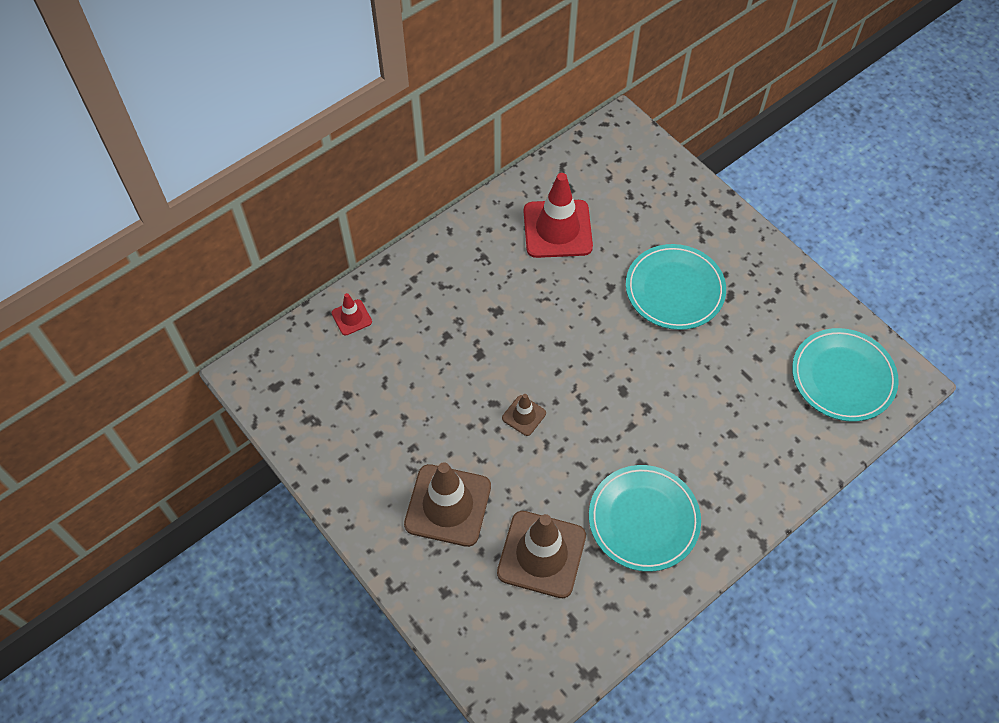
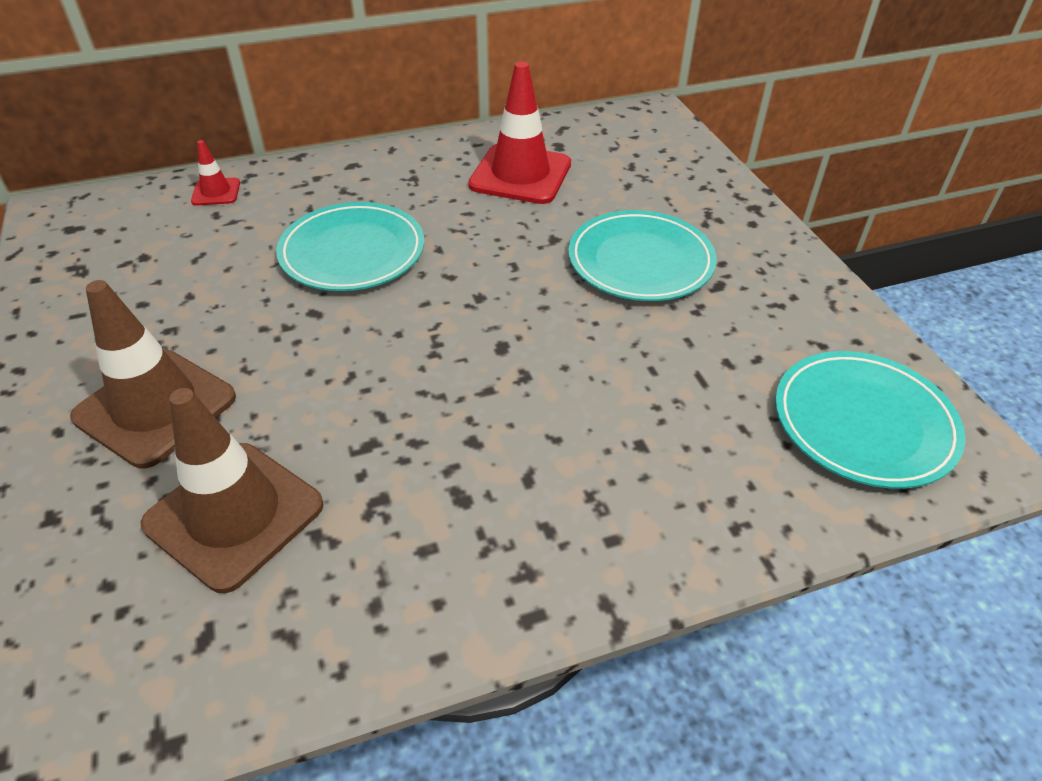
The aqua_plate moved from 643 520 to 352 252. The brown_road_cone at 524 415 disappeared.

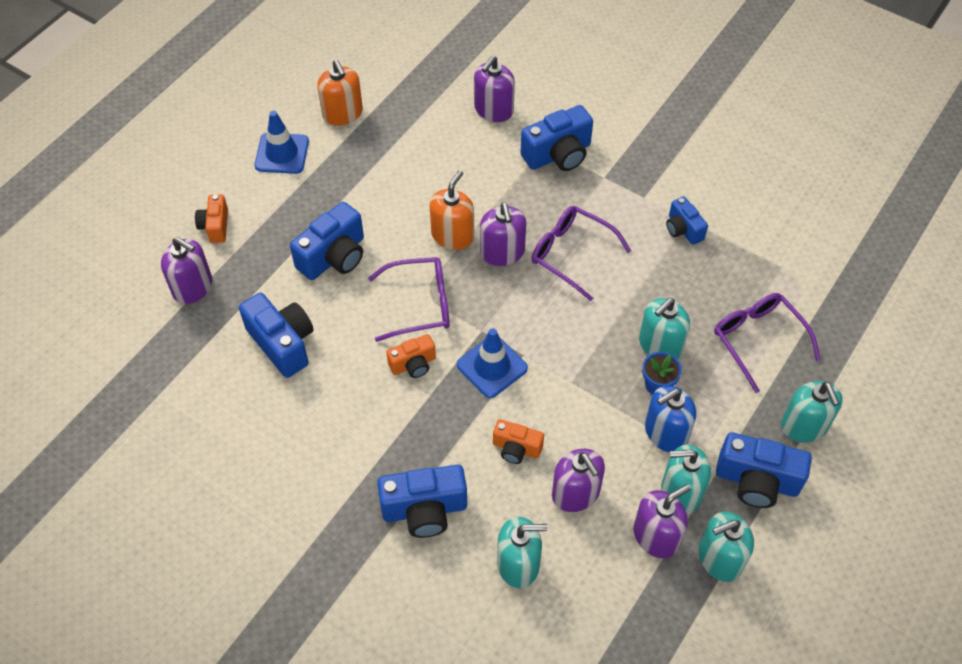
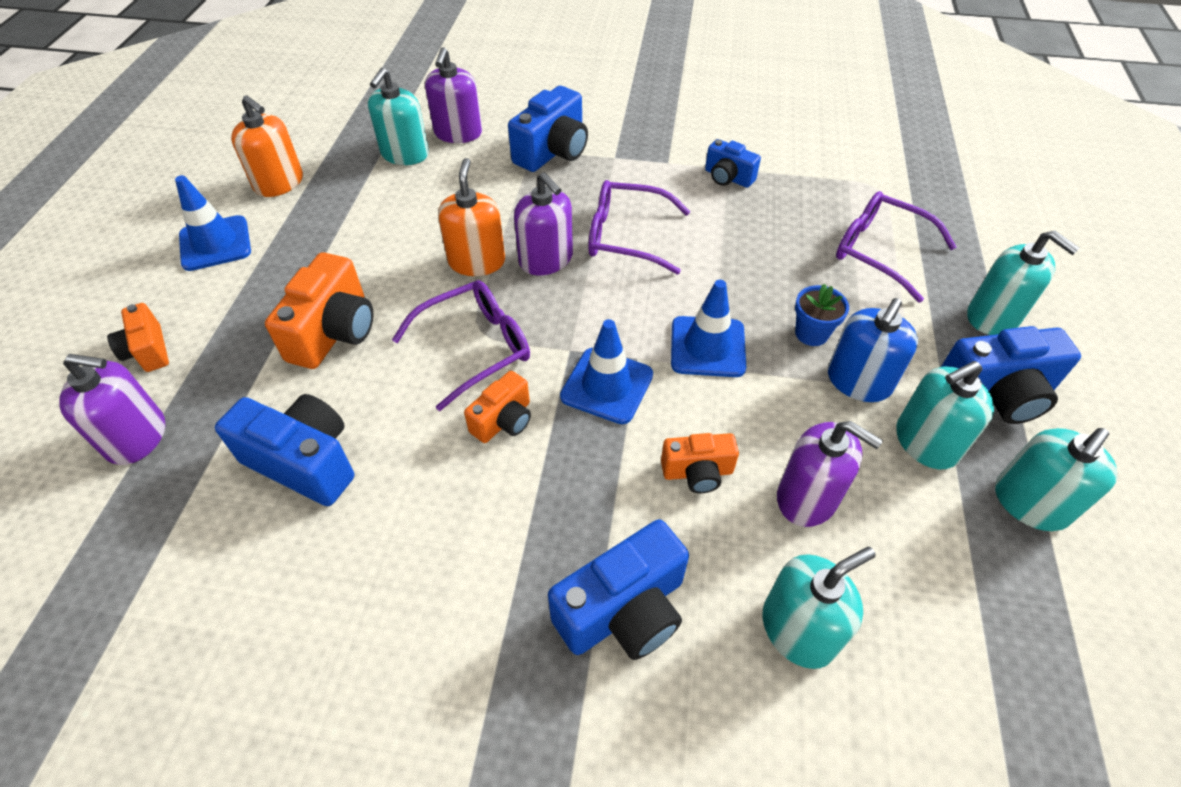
The blue_photo_camera at 334 257 became the orange-coloured_photo_camera at 334 332. The aqua_soap_dispenser moved from 660 345 to 405 154. The blue_road_cone at 707 347 appeared. The violet_soap_dispenser at 656 536 disappeared.

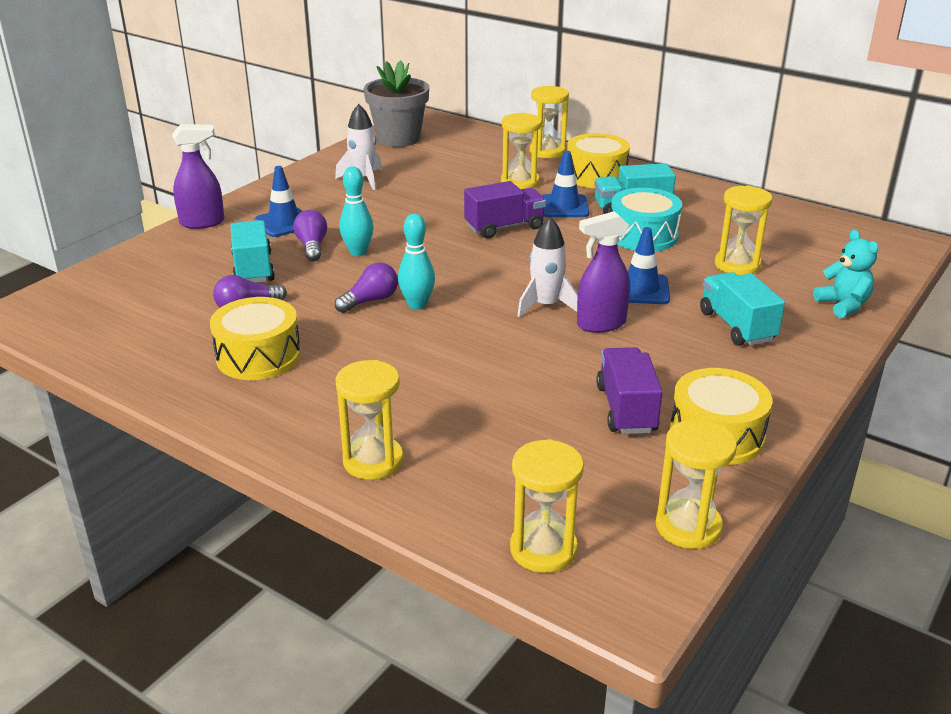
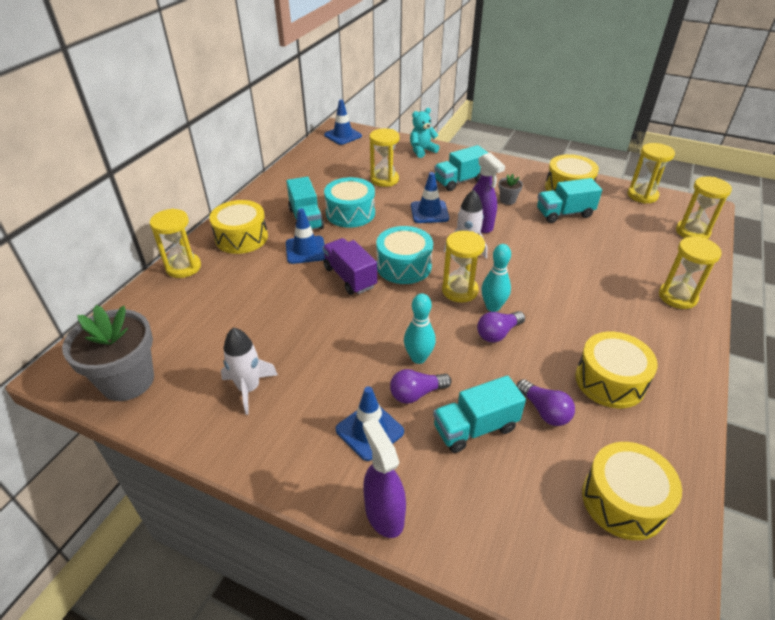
The blue_road_cone at 343 135 appeared. The aqua_toy_drum at 404 266 appeared. The golden_sand_timer moved from 520 182 to 459 290. The violet_light_bulb at 370 300 turned 75 degrees counterclockwise. The grey_flower_pot at 507 200 appeared. The violet_lorry at 626 409 became the aqua_lorry at 564 213. The golden_toy_drum at 623 500 appeared.

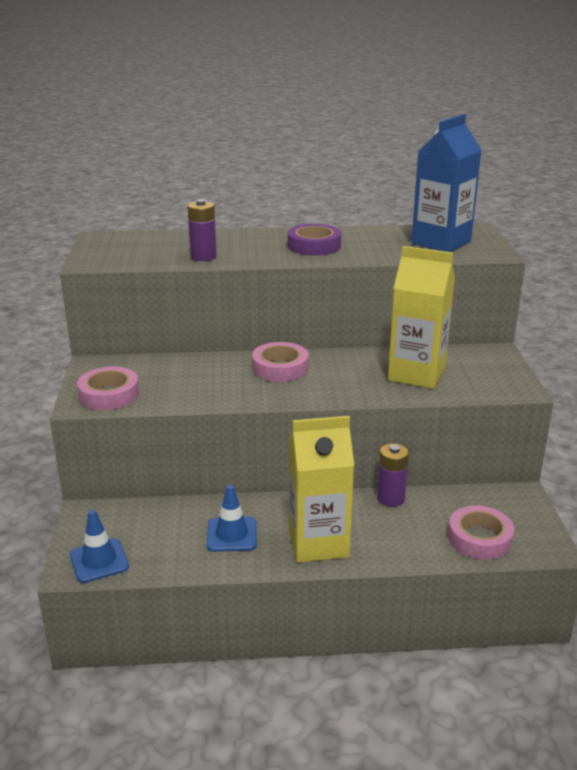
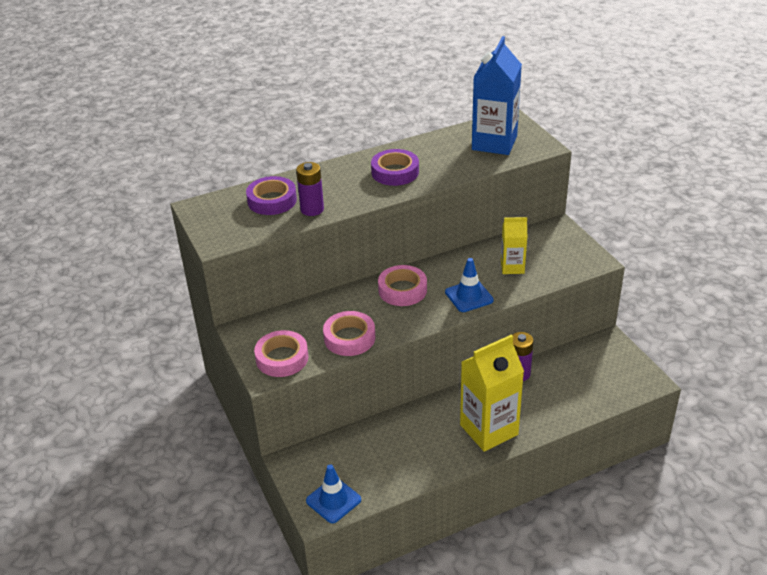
The violet_tape at 272 200 appeared. The rose-pink_tape moved from 479 538 to 349 338. The blue_road_cone moved from 232 534 to 469 296. The golden_carton at 416 374 changed to 0.55 times the size.

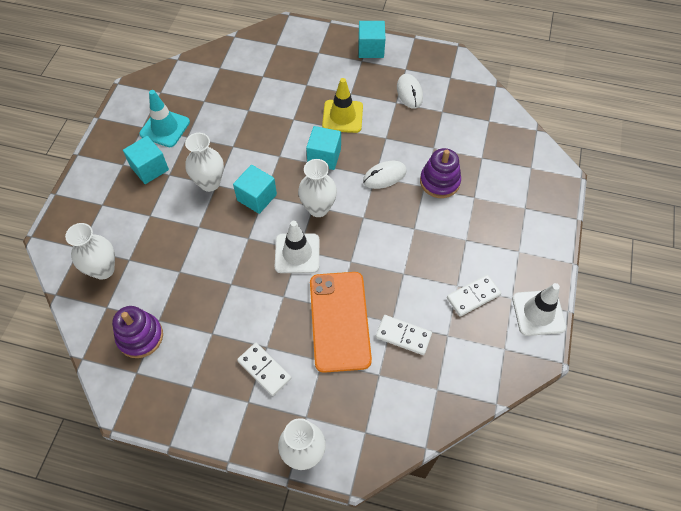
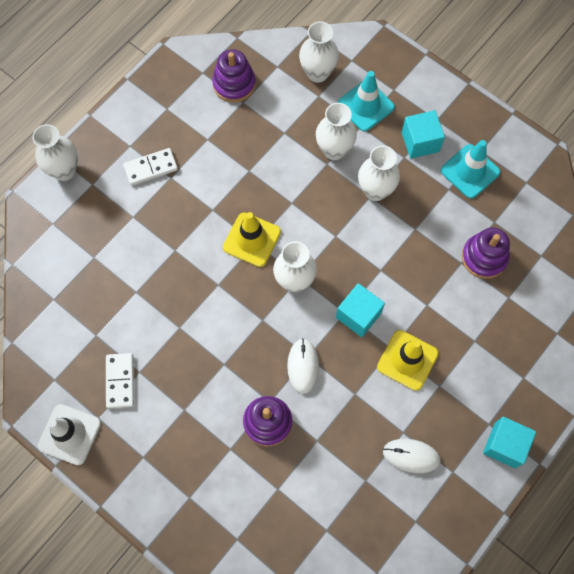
The pure_white_road_cone at 297 253 became the golden_road_cone at 252 240. The pure_white_flower_vase at 334 150 appeared. The aqua_road_cone at 365 106 appeared. The violet_ring_stacker at 484 257 appeared. The aqua_block at 257 197 disappeared. The orange-coloured_smartphone at 339 321 disappeared. The pure_white_domino_piece at 403 336 disappeared.

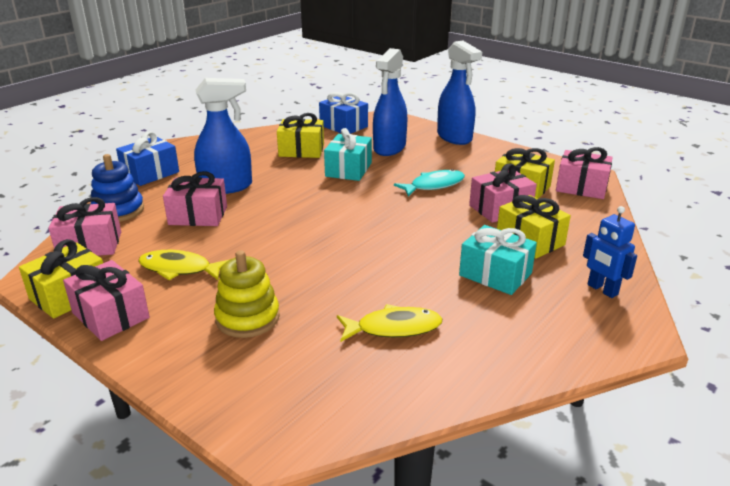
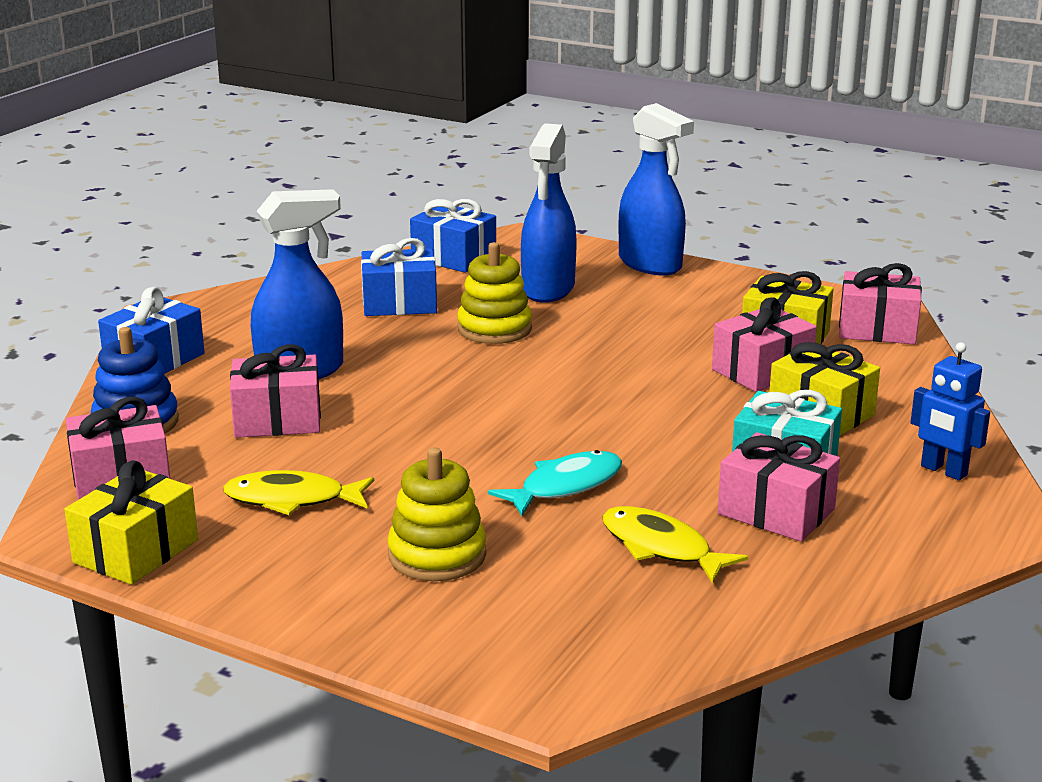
The golden_gift at 301 150 became the blue_gift at 399 303. The aqua_gift at 348 169 was replaced by the golden_ring_stacker at 494 329. The aqua_fish_figure moved from 434 185 to 565 486. The golden_fish_figure at 393 328 turned 120 degrees counterclockwise. The rose-pink_gift moved from 111 315 to 776 512.

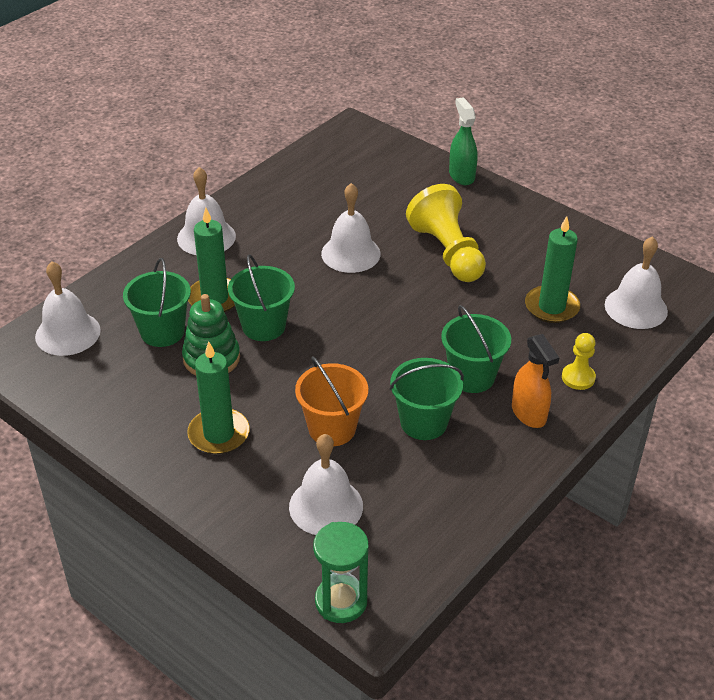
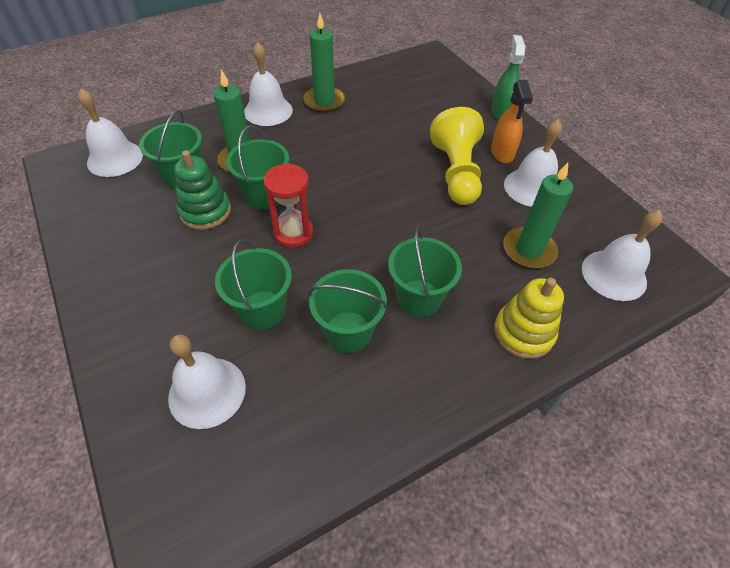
The orange-coloured_bucket at 332 428 became the green_bucket at 262 310. The crimson_sand_timer at 293 233 appeared. The green_pillar_candle moved from 219 434 to 324 101. The orange-coloured_spray_cleaner moved from 529 413 to 502 153. The golden_pawn at 578 378 was replaced by the golden_ring_stacker at 523 332. The pure_white_school_bell moved from 350 253 to 531 187. The green_sand_timer at 341 601 disappeared.

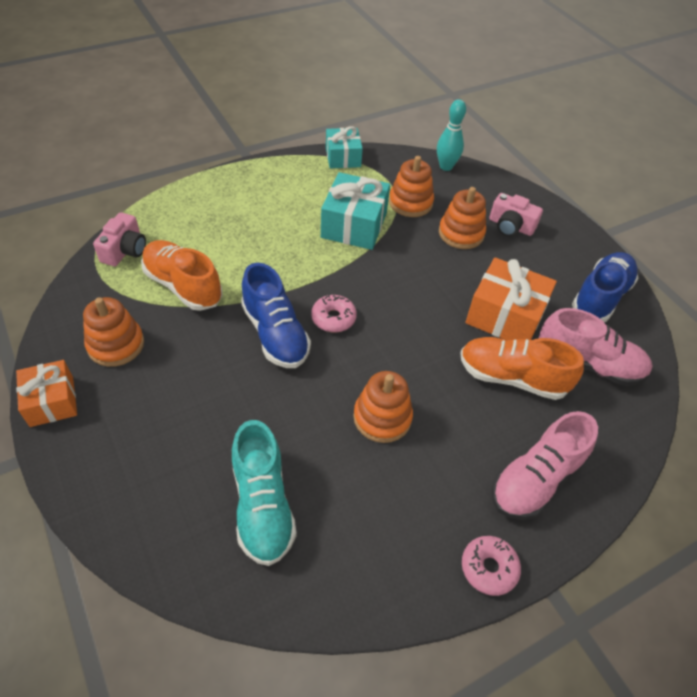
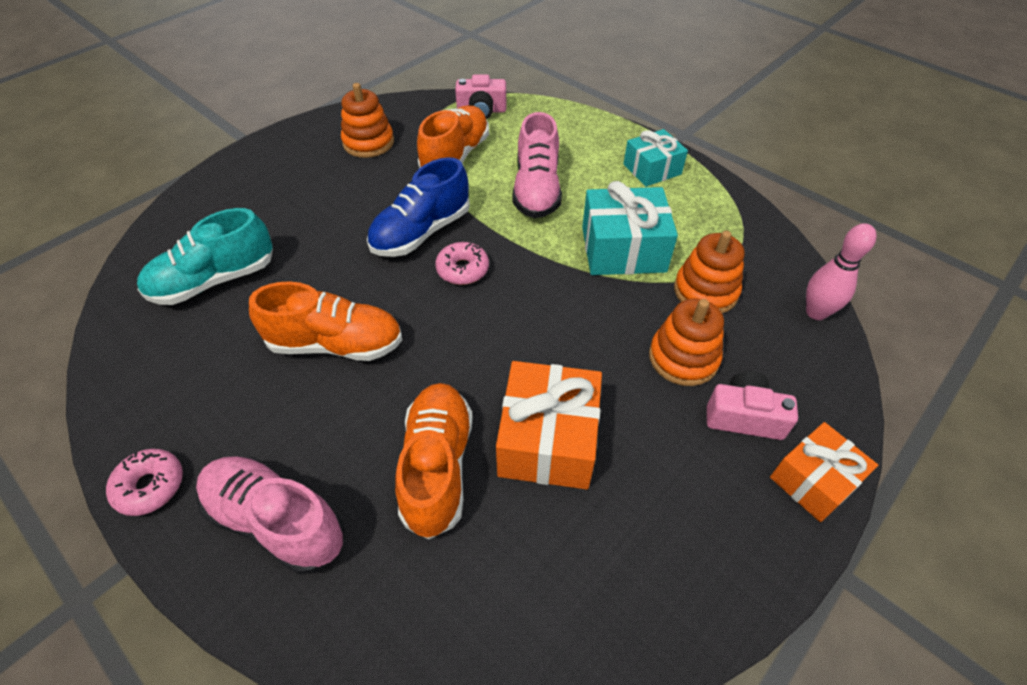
The orange-coloured_ring_stacker at 382 417 was replaced by the orange-coloured_lace-up_shoe at 336 344. The rose-pink_lace-up_shoe moved from 588 364 to 536 190. The aqua_gift moved from 343 157 to 652 169. The rose-pink_photo_camera at 510 226 turned 90 degrees clockwise. The orange-coloured_gift moved from 52 401 to 813 480. The aqua_bowling_pin at 446 166 became the rose-pink_bowling_pin at 816 312. The blue_lace-up_shoe at 600 297 disappeared.

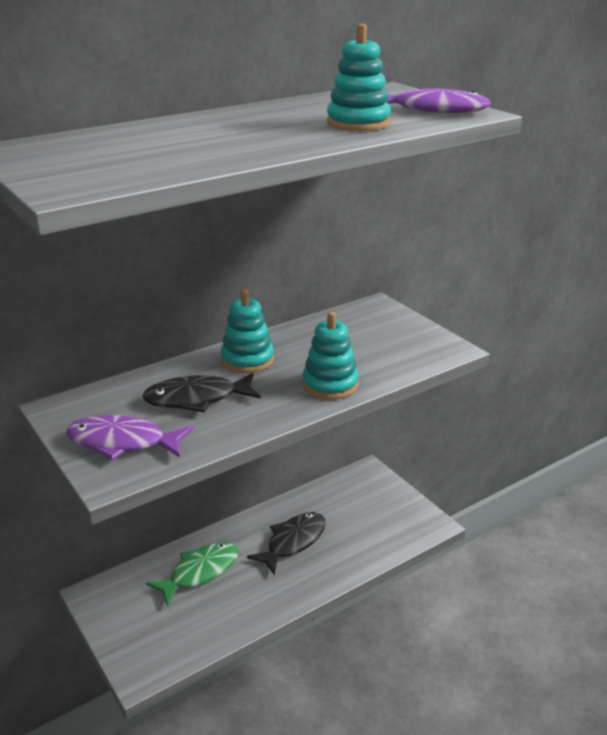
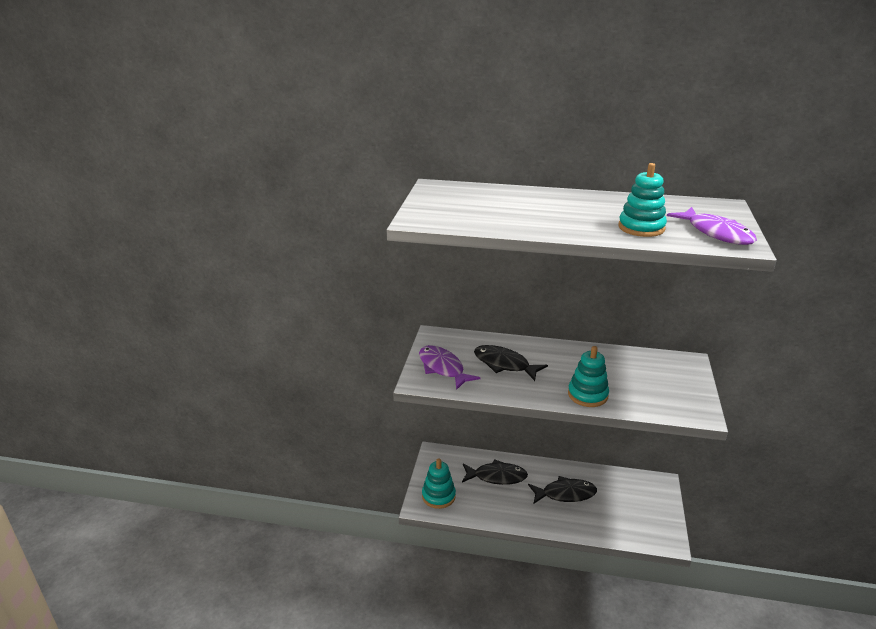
The aqua_ring_stacker moved from 247 360 to 438 496. The green_fish_figure at 200 572 became the black_fish_figure at 497 476.

